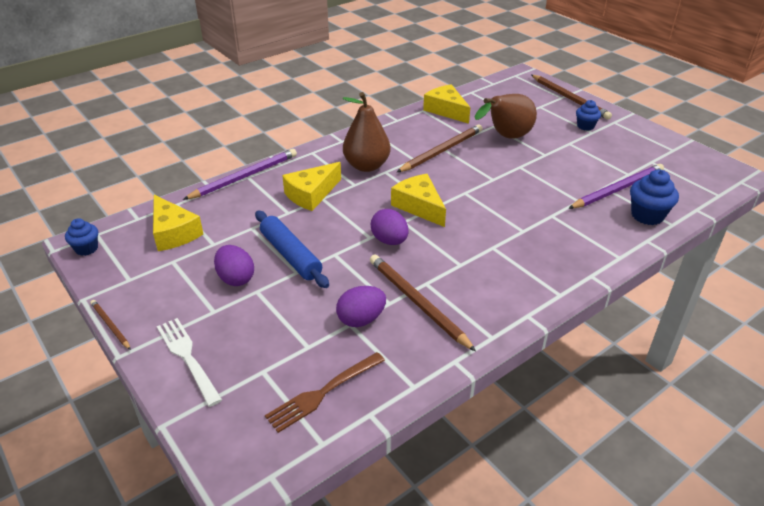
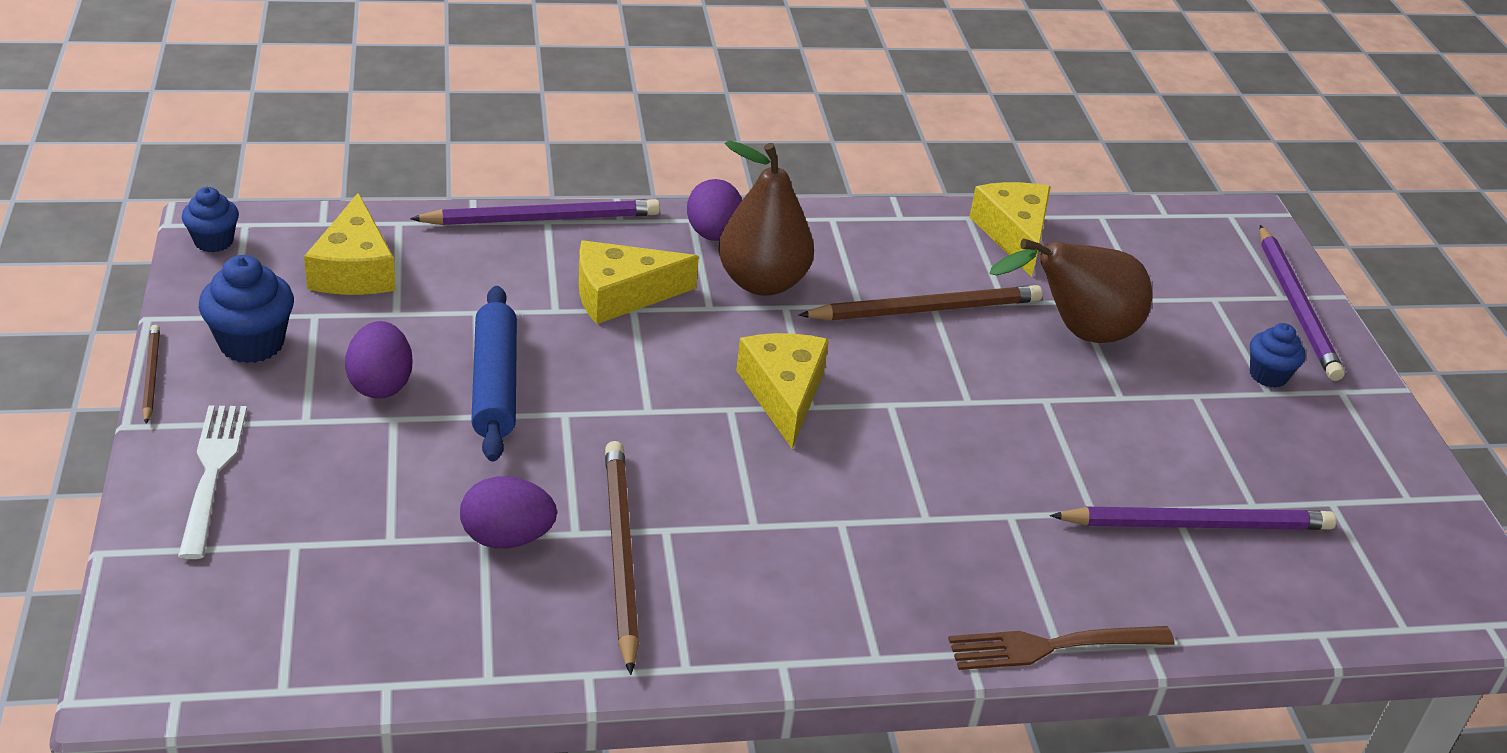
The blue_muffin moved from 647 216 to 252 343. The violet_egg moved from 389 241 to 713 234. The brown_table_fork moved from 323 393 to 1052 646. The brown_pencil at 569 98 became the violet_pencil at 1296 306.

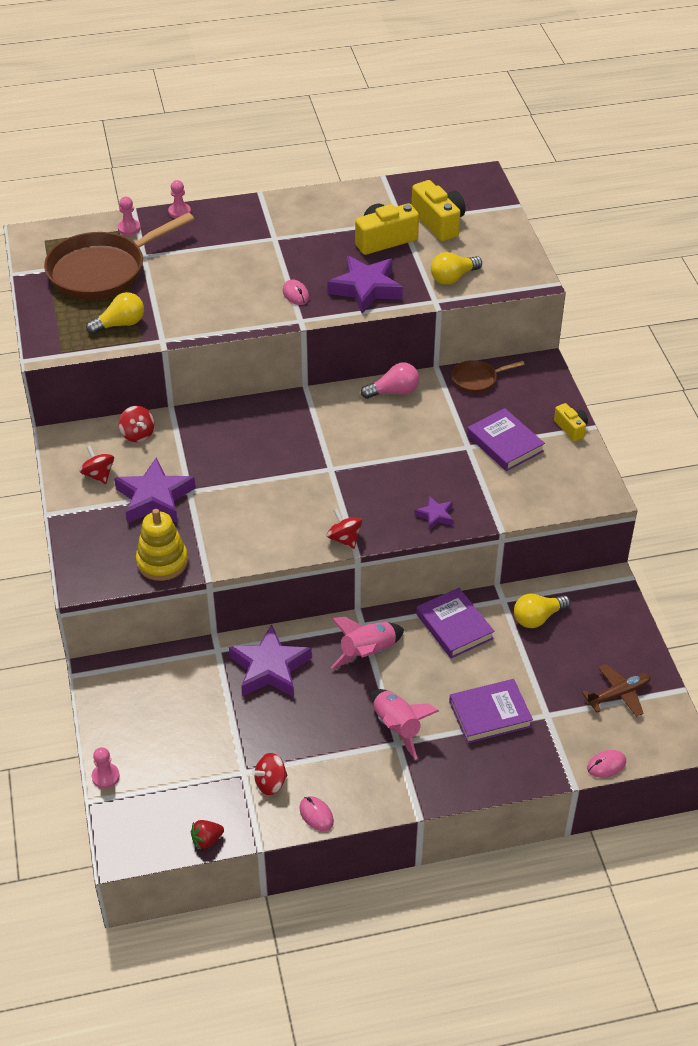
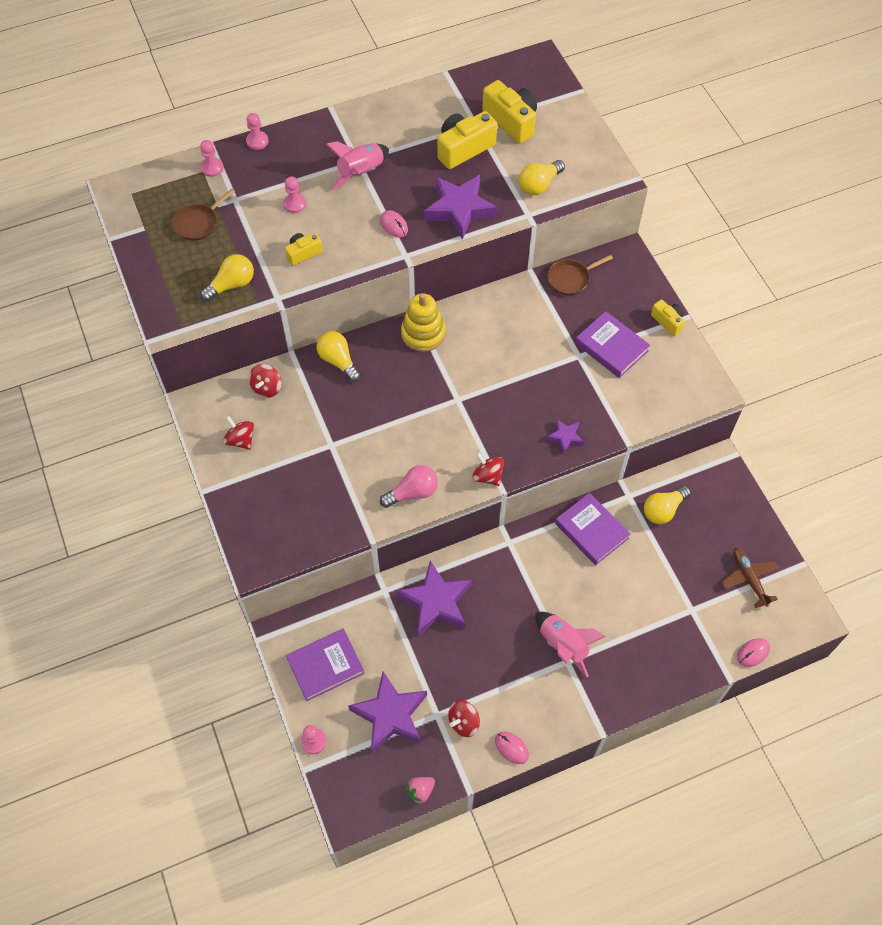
The brown_skillet at 102 271 changed to 0.46 times the size. The crimson_spinning_top at 137 434 turned 60 degrees clockwise. The rose-pink_pawn at 295 204 appeared. The golden_photo_camera at 303 253 appeared. The violet_book moved from 490 714 to 325 666. The golden_light_bulb at 338 361 appeared. The rose-pink_rocket moved from 368 653 to 361 173. The violet_five-pointed_star moved from 154 498 to 390 715. The rose-pink_light_bulb moved from 394 392 to 413 492. The golden_ring_stacker moved from 162 562 to 423 333. The crimson_berry at 207 840 became the rose-pink_berry at 420 791. The brown_toy_plane at 618 694 turned 75 degrees counterclockwise.

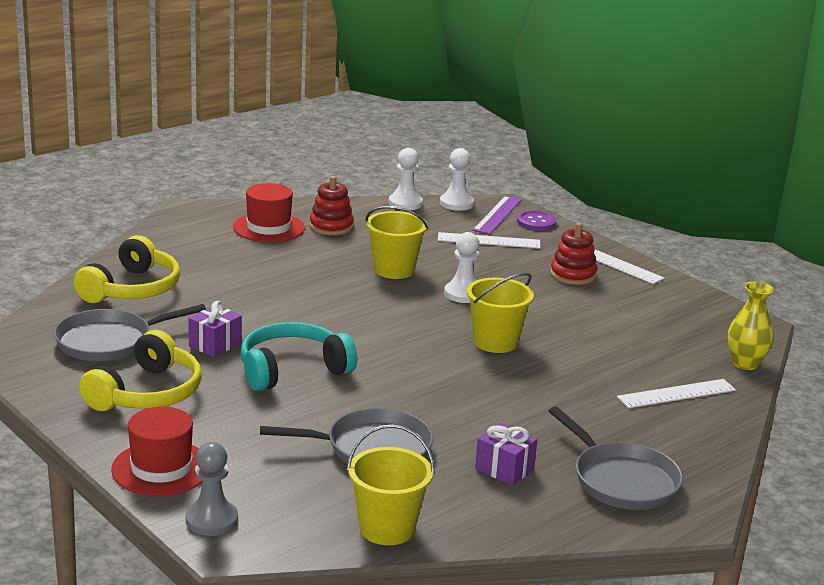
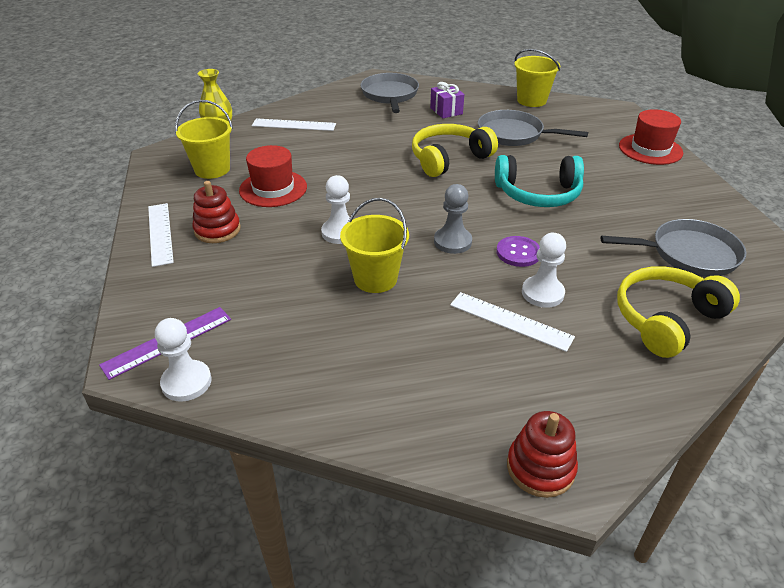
The golden_bucket moved from 495 342 to 212 169. The crimson_top_hat moved from 268 228 to 273 188. The golden_over-ear_headphones moved from 147 393 to 449 159. The grey_pawn moved from 211 520 to 452 242. The pure_white_ruler moved from 489 241 to 510 321. The violet_sewing_button moved from 536 222 to 518 253. The crimson_ring_stacker moved from 331 226 to 540 468. The pure_white_pawn moved from 405 203 to 542 293. The violet_gift at 215 344 disappeared.

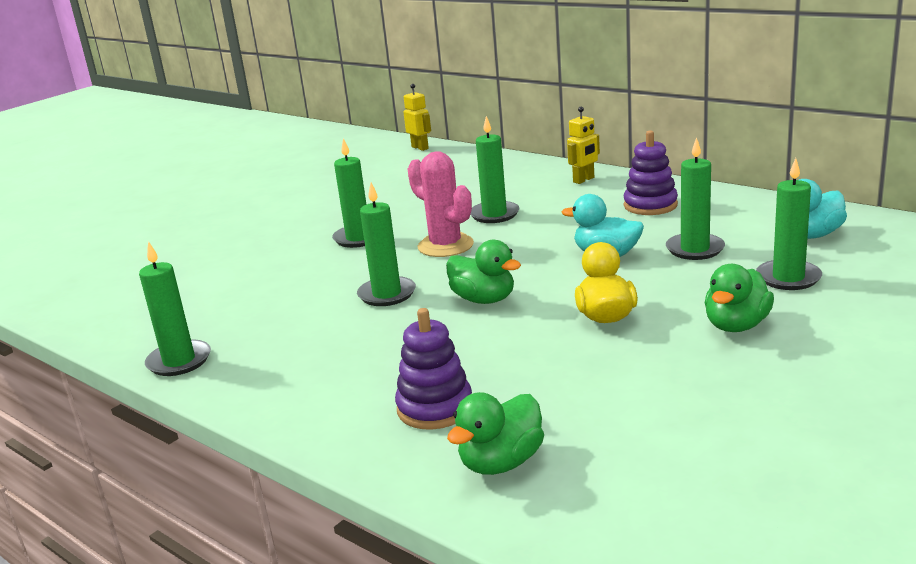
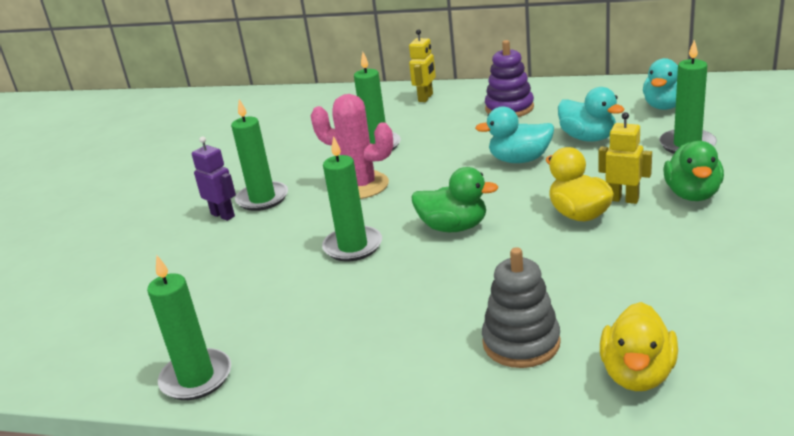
The violet_toy_robot at 223 215 appeared. The violet_ring_stacker at 435 408 became the grey_ring_stacker at 521 343. The green_pillar_candle at 695 249 was replaced by the aqua_duck at 588 138. The golden_toy_robot moved from 420 148 to 623 199. The green_duck at 501 462 became the golden_duck at 637 374.

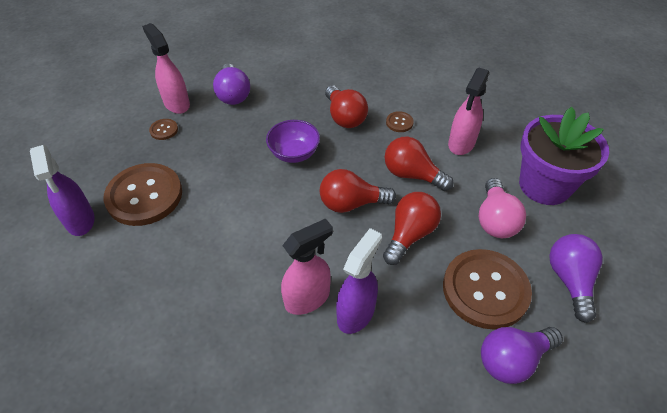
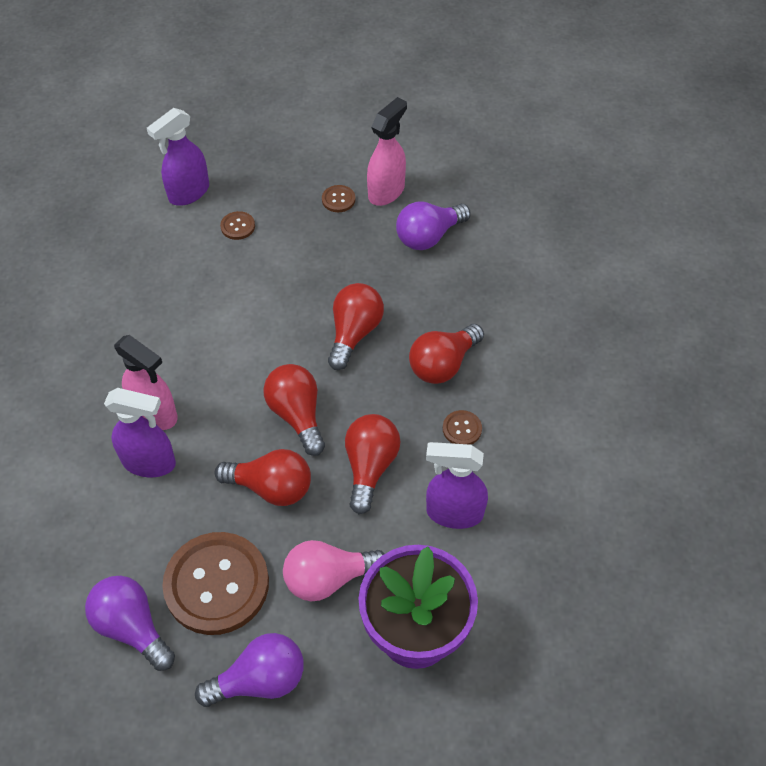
The brown_sewing_button at 144 196 changed to 0.41 times the size. The violet_bowl at 294 153 was replaced by the crimson_light_bulb at 354 333. The rose-pink_spray_cleaner at 461 144 became the violet_spray_cleaner at 454 513.

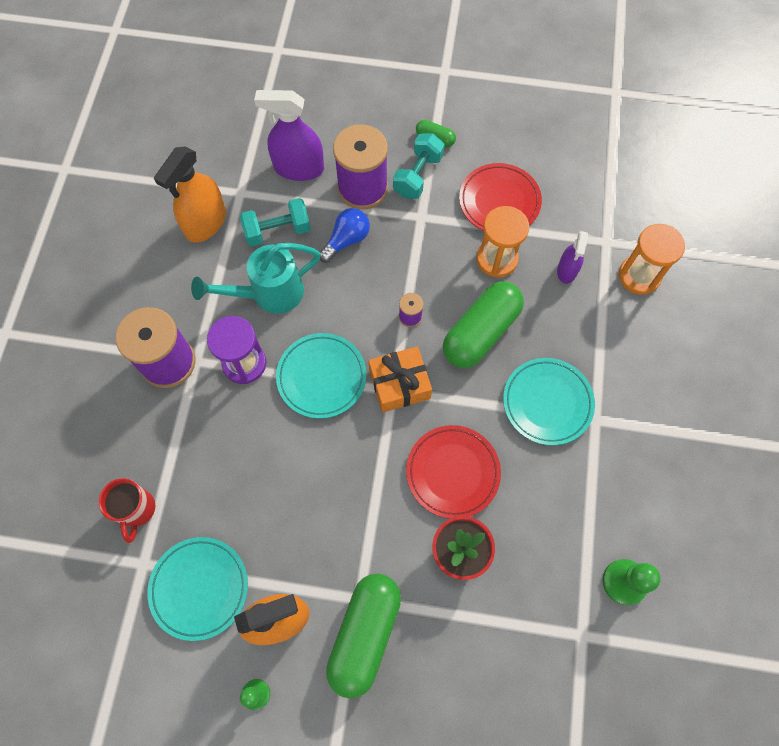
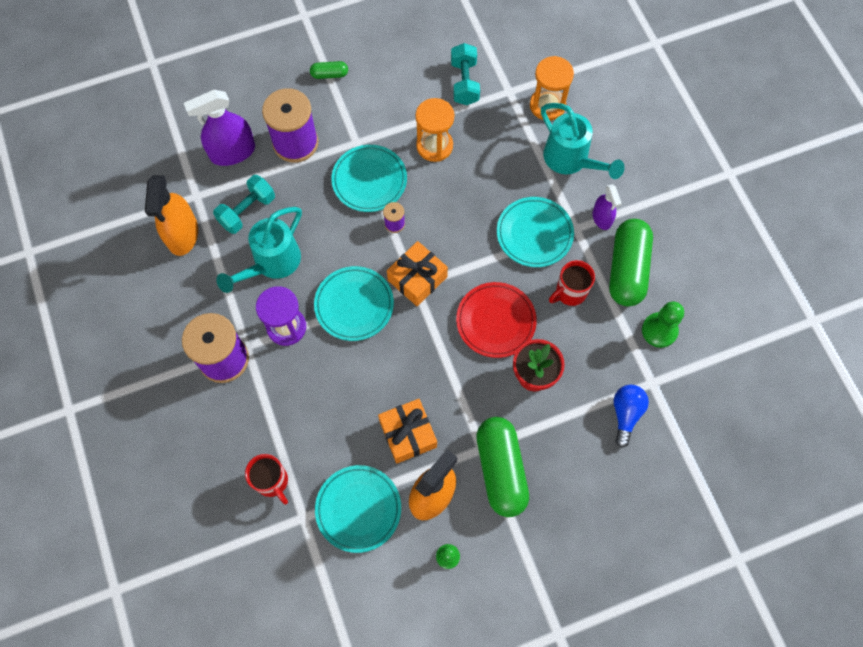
The aqua_plate at 369 180 appeared. The orange-coloured_gift at 408 434 appeared. The aqua_free_weight moved from 417 175 to 464 83. The aqua_sprinkling_can at 570 160 appeared. The crimson_mug at 570 293 appeared. The violet_spray_cleaner moved from 567 270 to 602 218. The green_capsule moved from 481 332 to 627 269. The blue_light_bulb moved from 346 240 to 625 414. The crimson_plate at 499 201 disappeared.

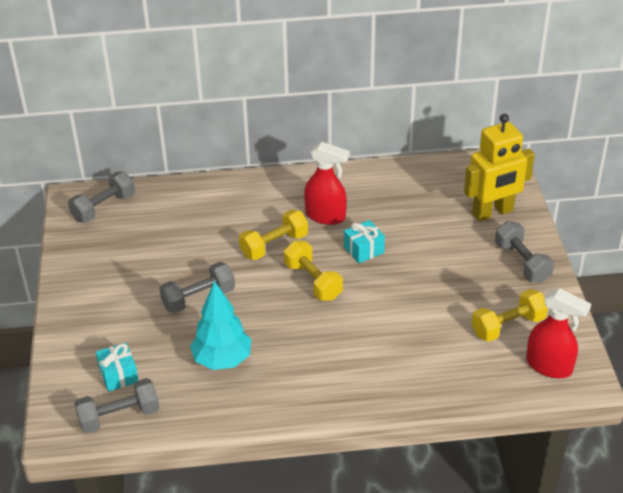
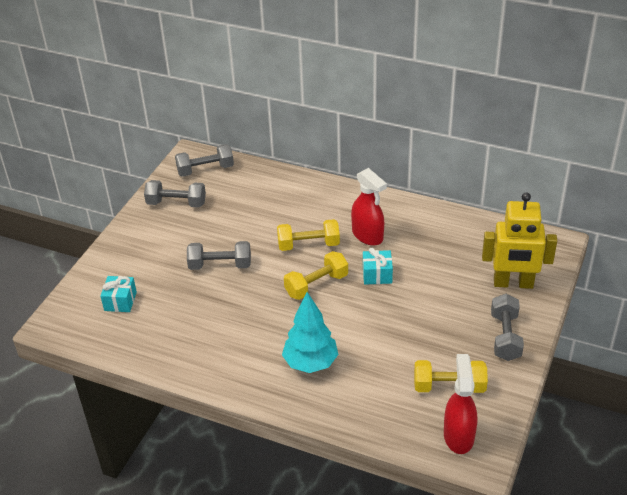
The grey_free_weight moved from 119 416 to 176 203. The aqua_toy_tree moved from 222 360 to 310 363. The golden_free_weight at 313 281 turned 60 degrees clockwise. The crimson_spray_cleaner at 549 366 turned 150 degrees counterclockwise.

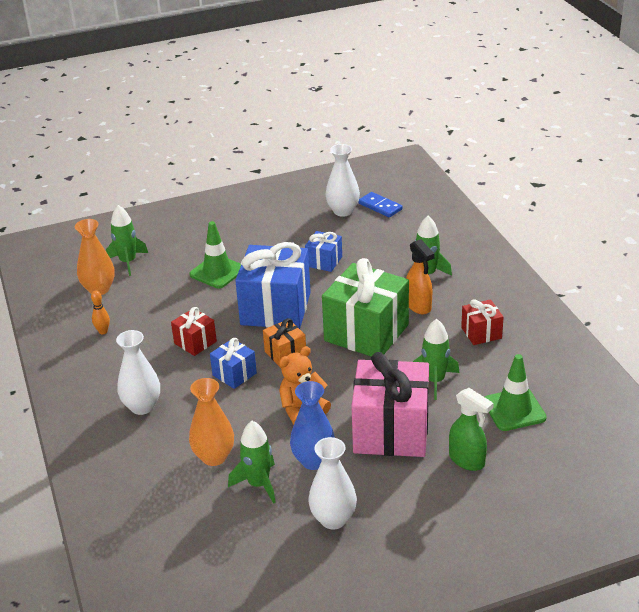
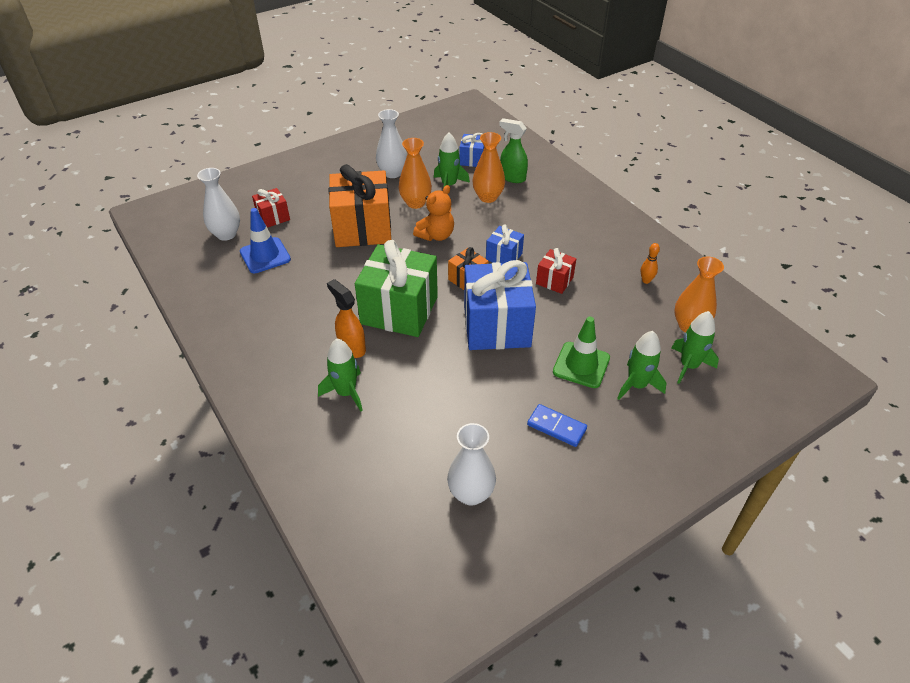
The pure_white_flower_vase moved from 142 406 to 226 234. The green_road_cone at 514 410 became the blue_road_cone at 265 255. The crimson_gift moved from 481 333 to 273 217. The rose-pink_gift at 391 431 became the orange-coloured_gift at 363 228. The blue_flower_vase at 313 461 became the orange-coloured_flower_vase at 415 203. The blue_gift moved from 324 261 to 472 159. The green_spray_cleaner moved from 467 461 to 512 177. The blue_domino_piece moved from 380 206 to 556 427. The green_rocket moved from 434 381 to 637 385.

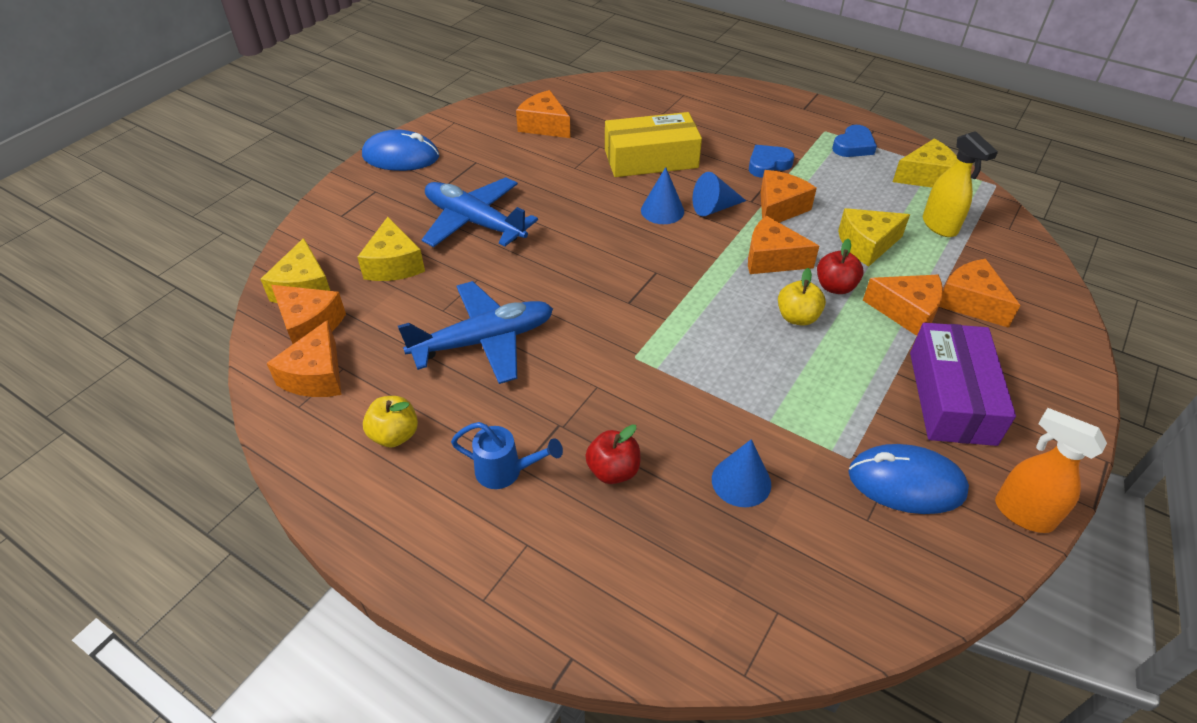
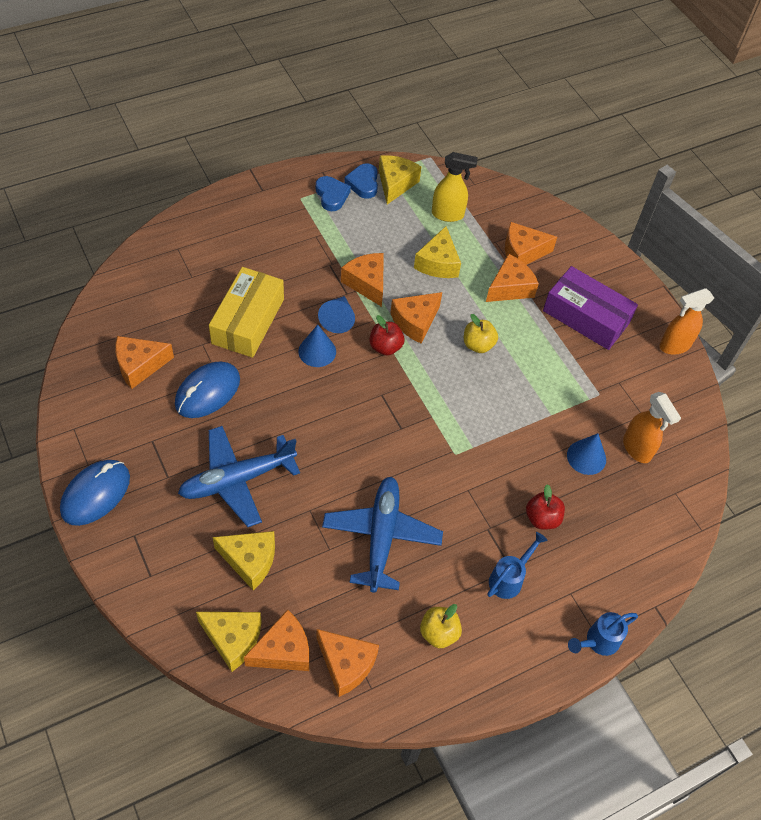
The blue_PC_mouse moved from 906 482 to 207 392. The blue_love_heart moved from 768 164 to 363 183. The crimson_apple moved from 835 287 to 385 347. The blue_sprinkling_can at 597 642 appeared. The orange-coloured_spray_cleaner at 637 449 appeared.

